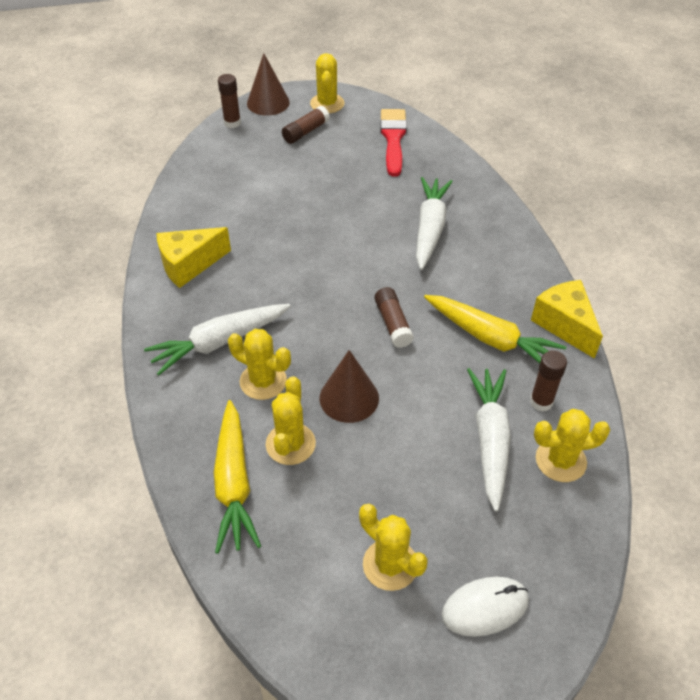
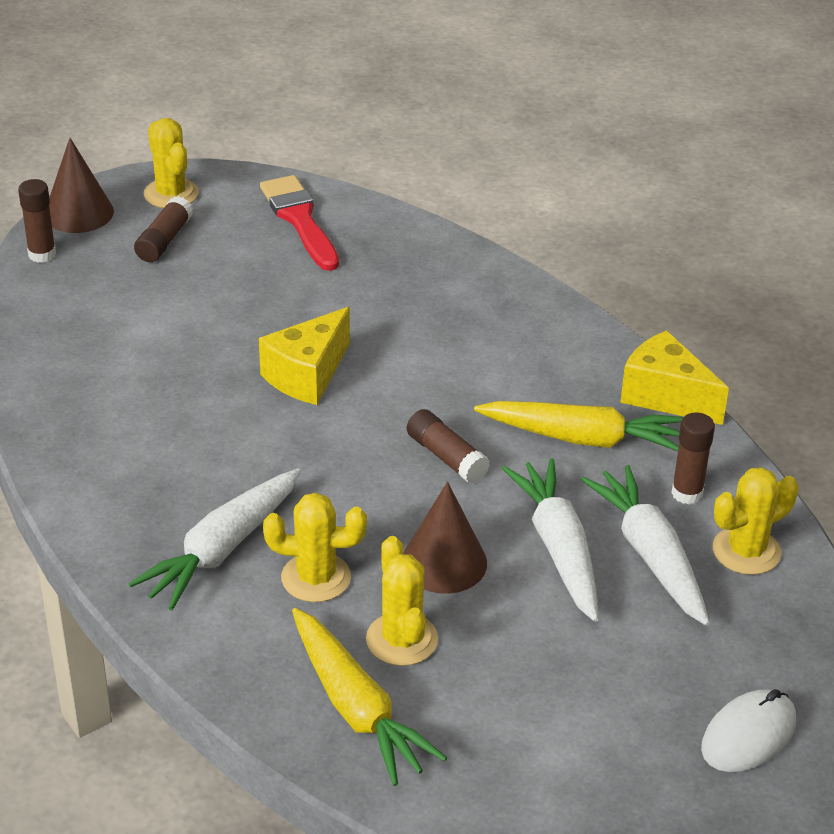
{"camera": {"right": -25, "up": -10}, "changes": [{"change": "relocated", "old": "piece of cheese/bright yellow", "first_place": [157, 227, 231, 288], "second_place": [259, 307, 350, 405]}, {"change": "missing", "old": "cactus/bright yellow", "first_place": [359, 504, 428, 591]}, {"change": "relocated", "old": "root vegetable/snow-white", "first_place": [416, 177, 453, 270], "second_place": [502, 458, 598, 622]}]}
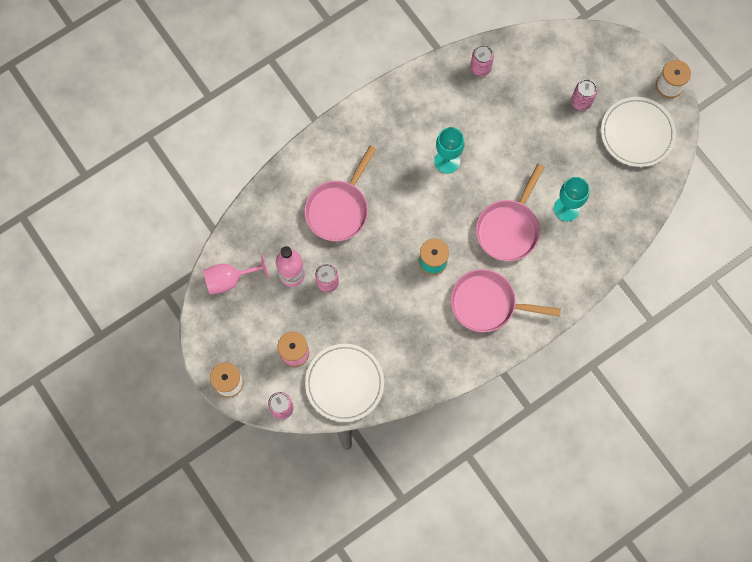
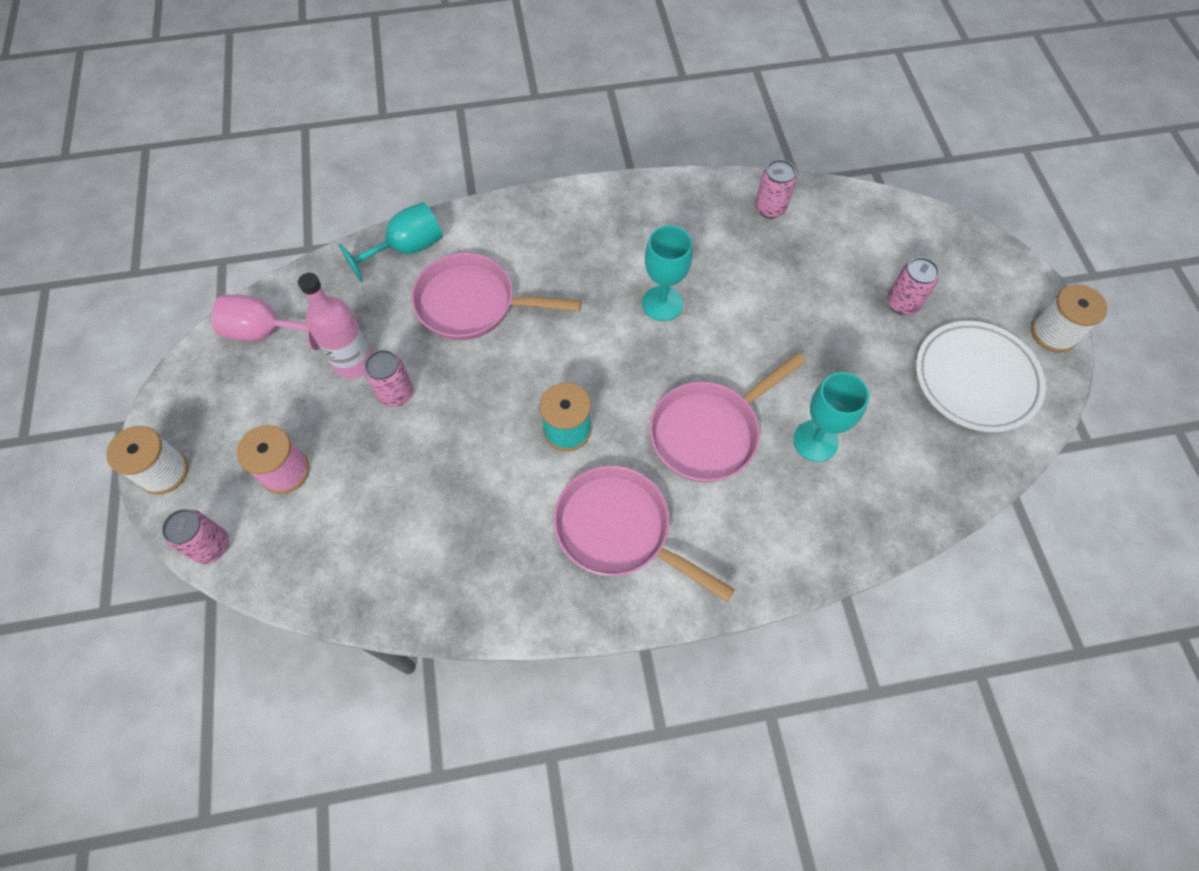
{"camera": {"right": 25, "up": -10}, "changes": [{"change": "spun", "old": "pan/rose-pink", "first_place": [304, 146, 376, 241], "second_place": [411, 253, 581, 340], "degrees": 45}, {"change": "missing", "old": "plate/snow-white", "first_place": [305, 344, 384, 422]}, {"change": "appeared", "new": "chalice/aqua", "second_place": [339, 202, 443, 282]}]}
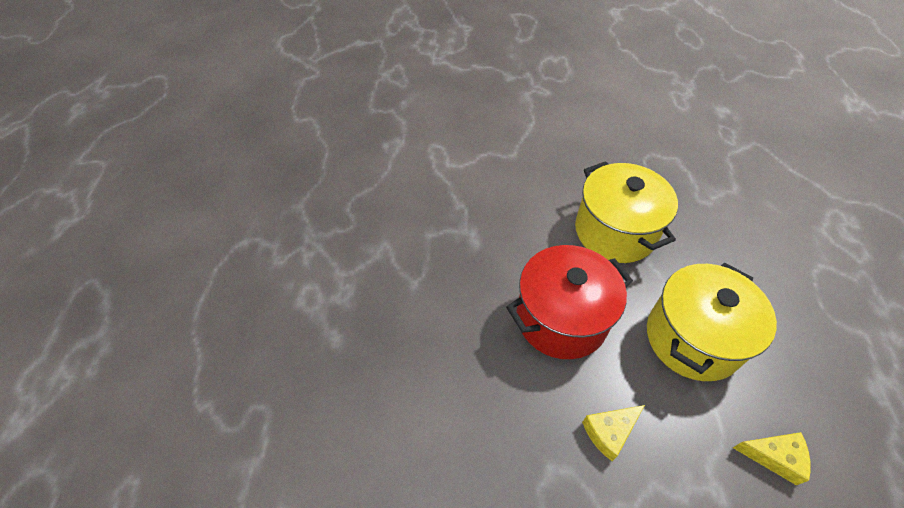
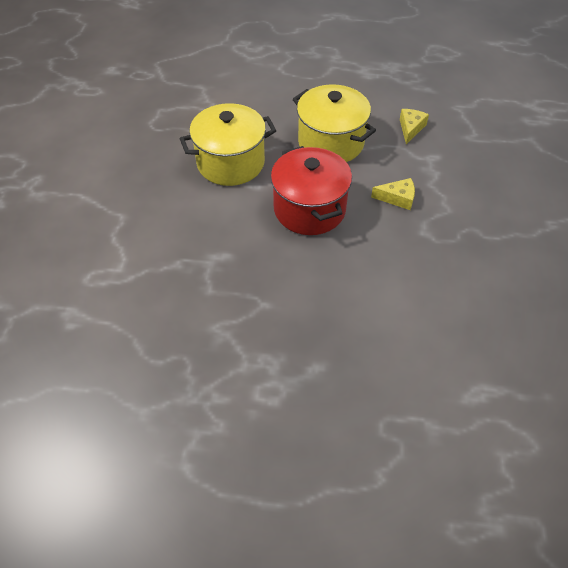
{"camera": {"right": -85, "up": 0}, "changes": [{"change": "spun", "old": "piece of cheese/bright yellow", "first_place": [582, 405, 645, 461], "second_place": [371, 178, 415, 210], "degrees": -60}]}
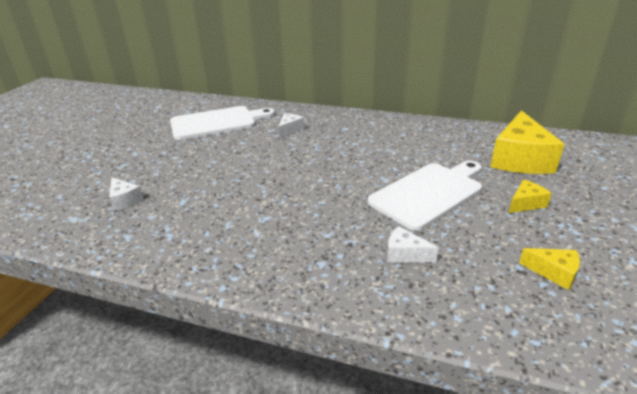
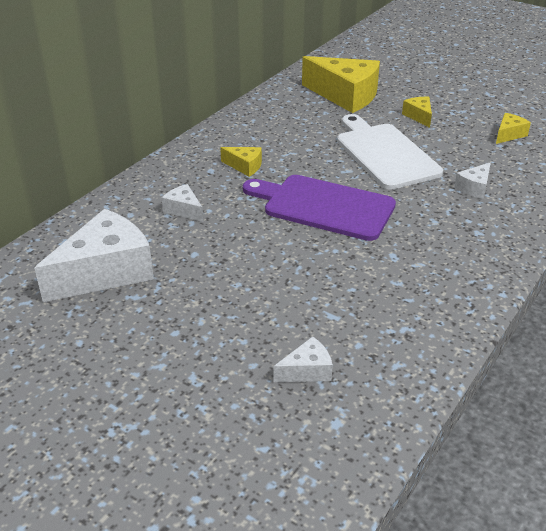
{"camera": {"right": -75, "up": 5}, "changes": [{"change": "exchanged", "old": "bread board/snow-white", "new": "piece of cheese/snow-white", "first_place": [170, 106, 275, 140], "second_place": [34, 209, 154, 302]}, {"change": "appeared", "new": "piece of cheese/bright yellow", "second_place": [220, 147, 262, 177]}, {"change": "appeared", "new": "bread board/purple", "second_place": [243, 175, 396, 241]}]}
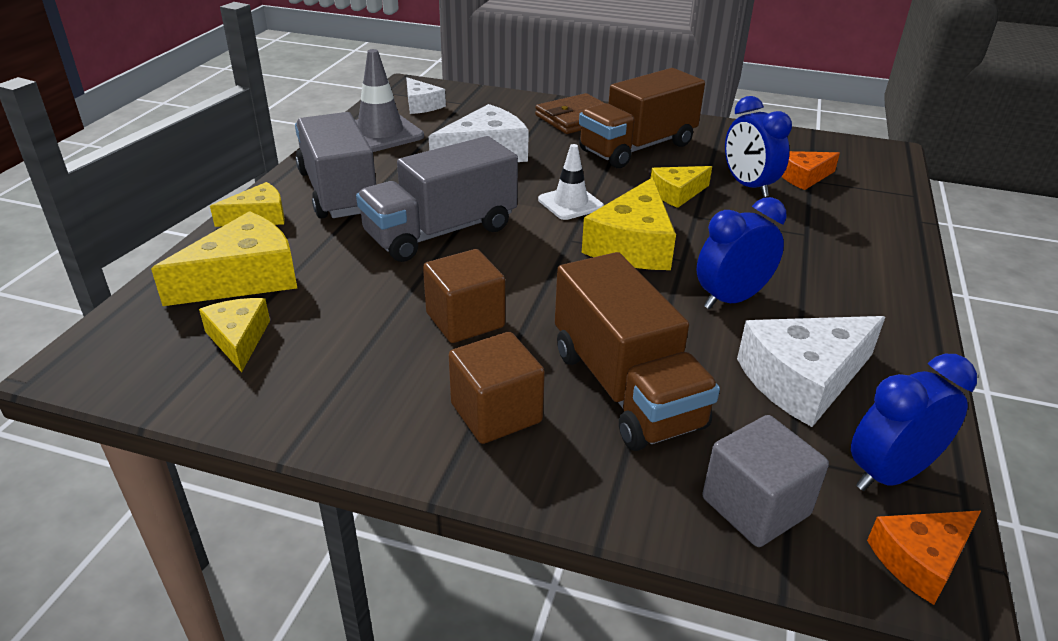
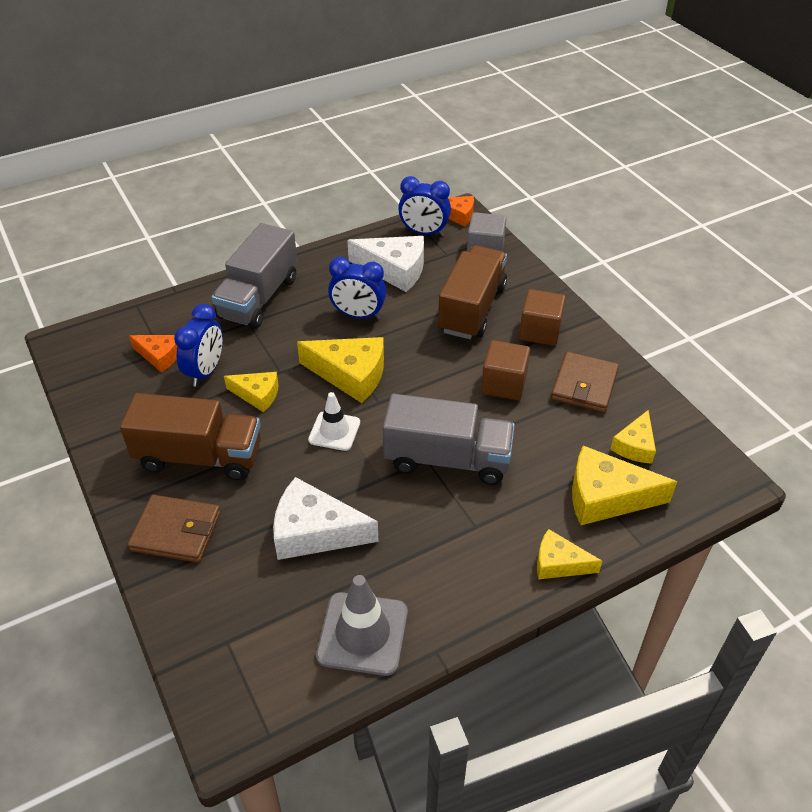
{"camera": {"right": -135, "up": 10}, "changes": [{"change": "relocated", "old": "lorry/gray", "first_place": [295, 112, 376, 219], "second_place": [212, 223, 297, 329]}, {"change": "missing", "old": "piece of cheese/snow-white", "first_place": [406, 77, 446, 114]}, {"change": "spun", "old": "piece of cheese/bright yellow", "first_place": [582, 177, 676, 270], "second_place": [297, 337, 384, 403], "degrees": 45}, {"change": "appeared", "new": "card wallet/brown", "second_place": [551, 352, 619, 413]}]}
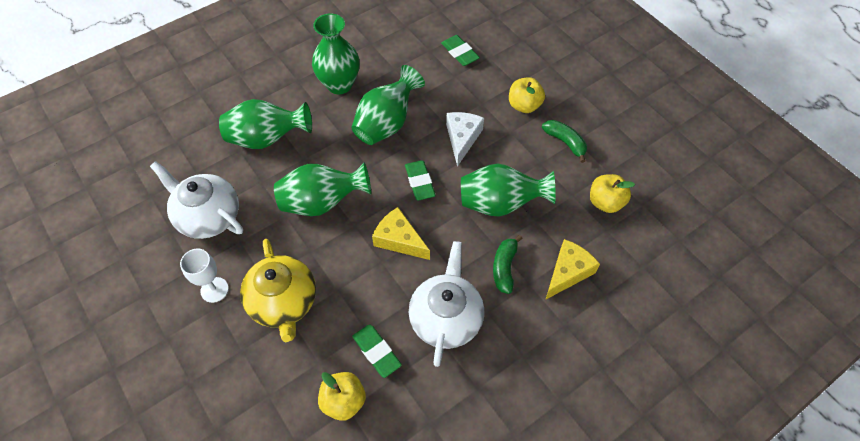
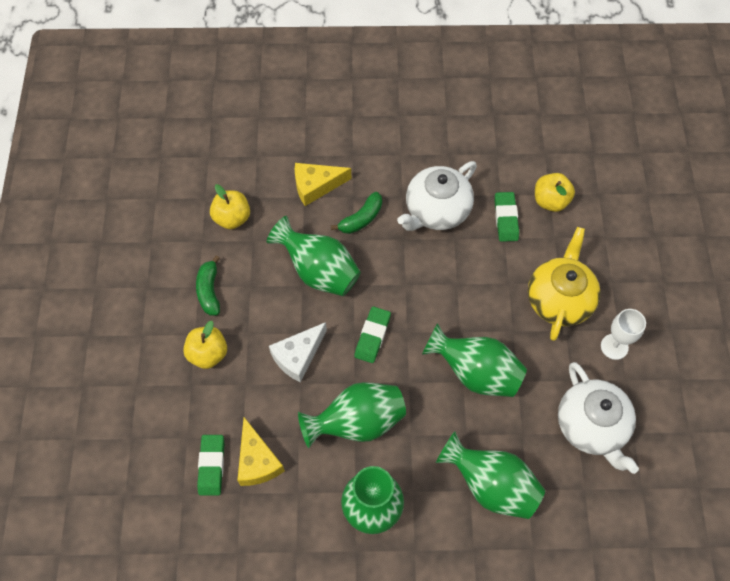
{"camera": {"right": -145, "up": 5}, "changes": [{"change": "relocated", "old": "piece of cheese/bright yellow", "first_place": [372, 207, 430, 260], "second_place": [237, 417, 285, 486]}]}
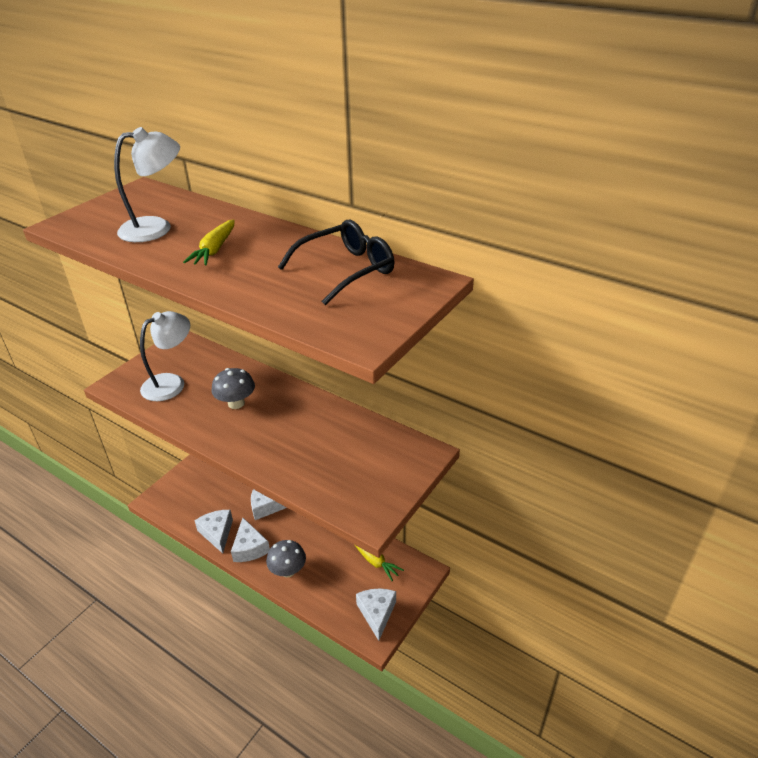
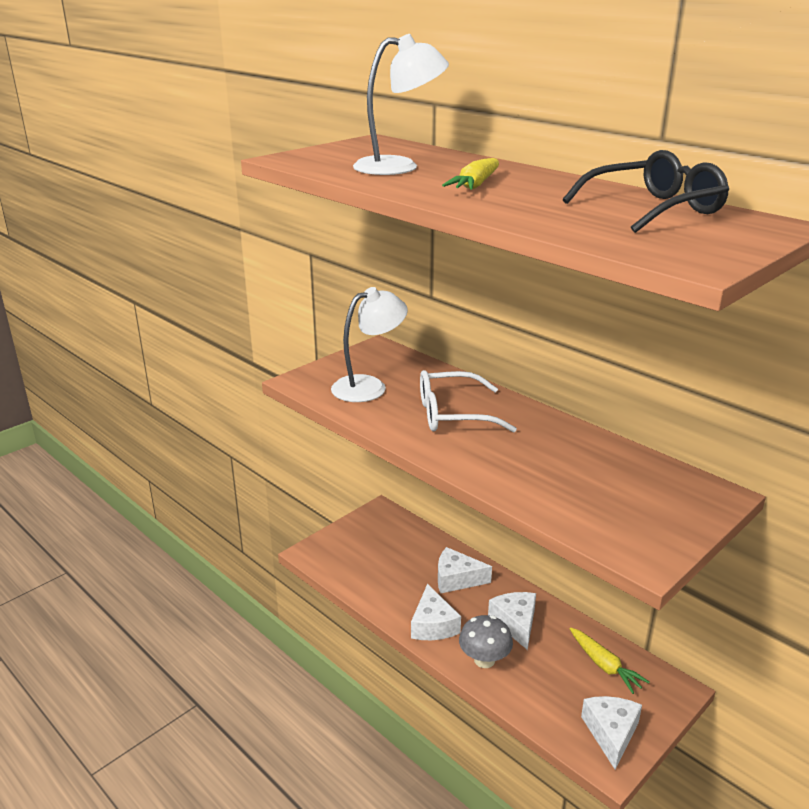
{"camera": {"right": 10, "up": -10}, "changes": [{"change": "relocated", "old": "piece of cheese/snow-white", "first_place": [194, 510, 233, 553], "second_place": [488, 592, 536, 650]}, {"change": "exchanged", "old": "fungus/gray", "new": "spectacles/snow-white", "first_place": [211, 368, 255, 409], "second_place": [420, 370, 517, 432]}]}
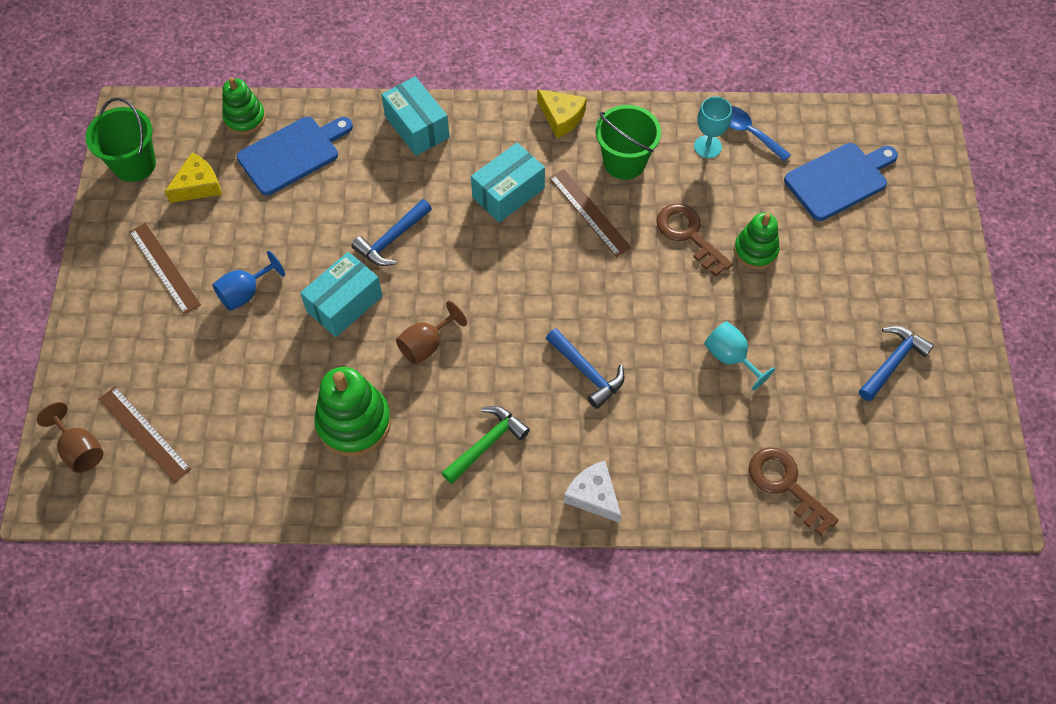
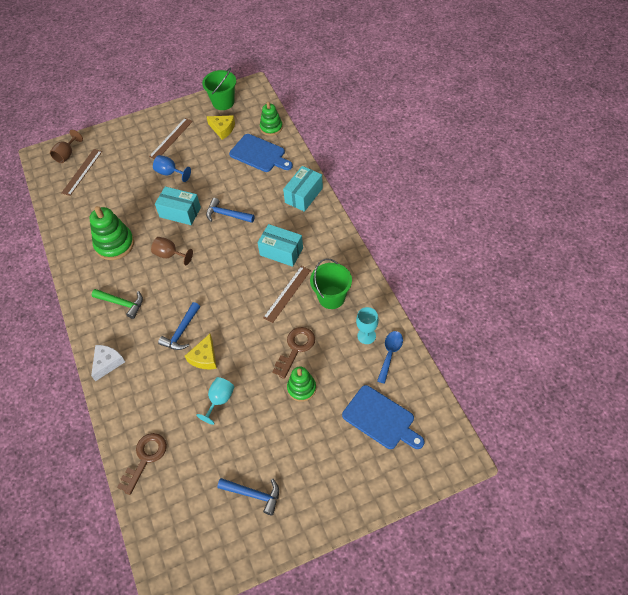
{"camera": {"right": 70, "up": -5}, "changes": [{"change": "relocated", "old": "piece of cheese/bright yellow", "first_place": [537, 89, 587, 138], "second_place": [185, 334, 217, 369]}]}
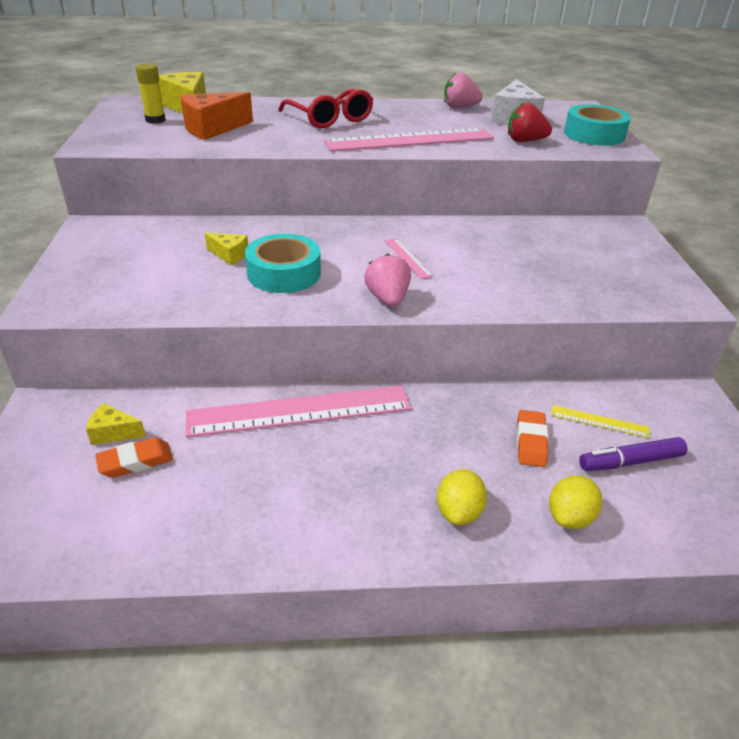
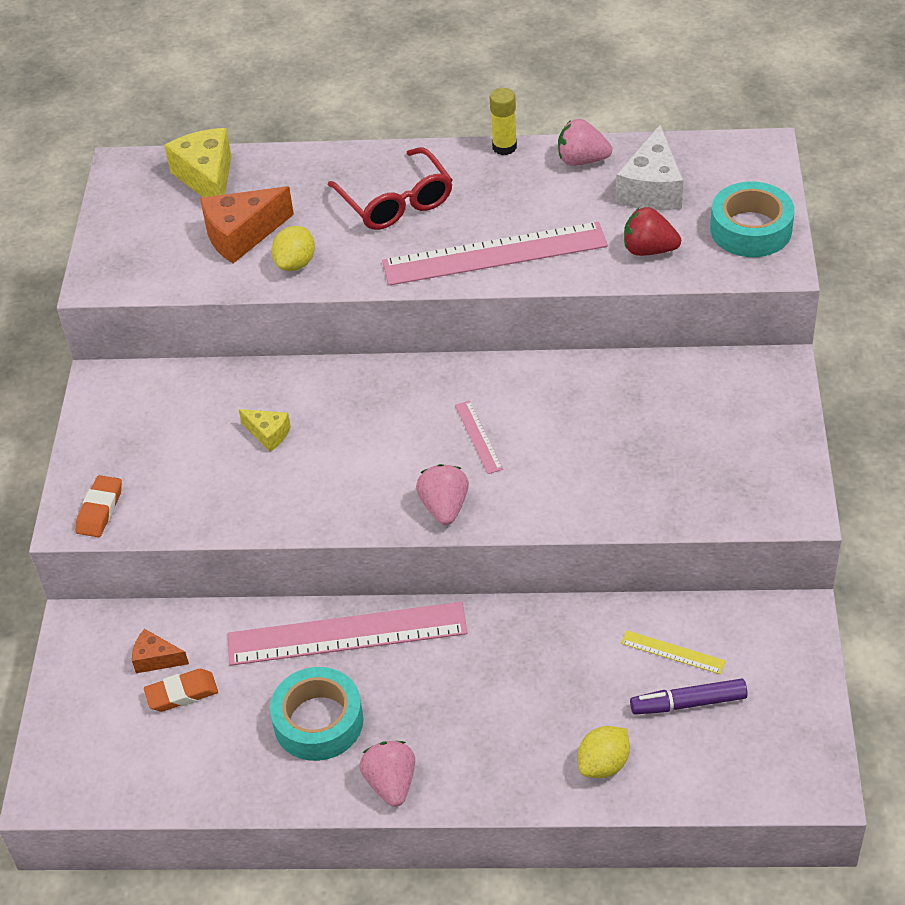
{"camera": {"right": 10, "up": 10}, "changes": [{"change": "colour", "old": "piece of cheese/bright yellow", "new": "piece of cheese/orange", "first_place": [86, 403, 146, 445], "second_place": [132, 629, 189, 673]}, {"change": "relocated", "old": "stick of glue/bright yellow", "first_place": [136, 64, 166, 124], "second_place": [490, 88, 517, 155]}, {"change": "relocated", "old": "sticky tape/aqua", "first_place": [245, 234, 321, 293], "second_place": [270, 667, 363, 761]}, {"change": "relocated", "old": "citrus fruit/bright yellow", "first_place": [437, 469, 487, 525], "second_place": [272, 226, 315, 271]}, {"change": "relocated", "old": "pencil eraser/orange", "first_place": [517, 410, 548, 467], "second_place": [76, 475, 122, 537]}, {"change": "appeared", "new": "strawberry/rose-pink", "second_place": [359, 741, 415, 807]}]}
